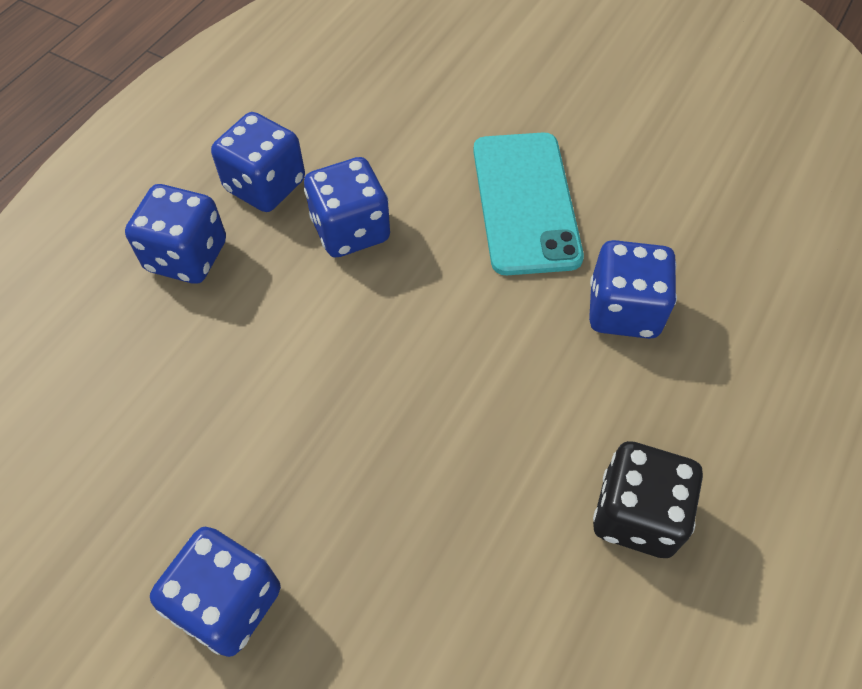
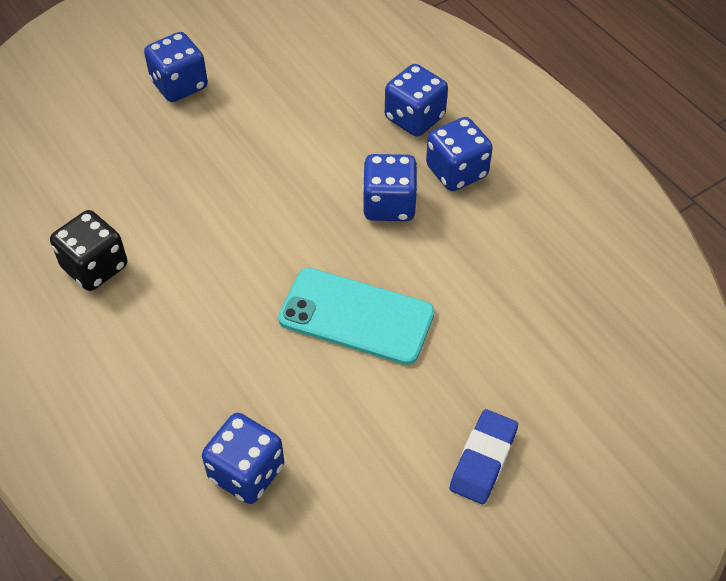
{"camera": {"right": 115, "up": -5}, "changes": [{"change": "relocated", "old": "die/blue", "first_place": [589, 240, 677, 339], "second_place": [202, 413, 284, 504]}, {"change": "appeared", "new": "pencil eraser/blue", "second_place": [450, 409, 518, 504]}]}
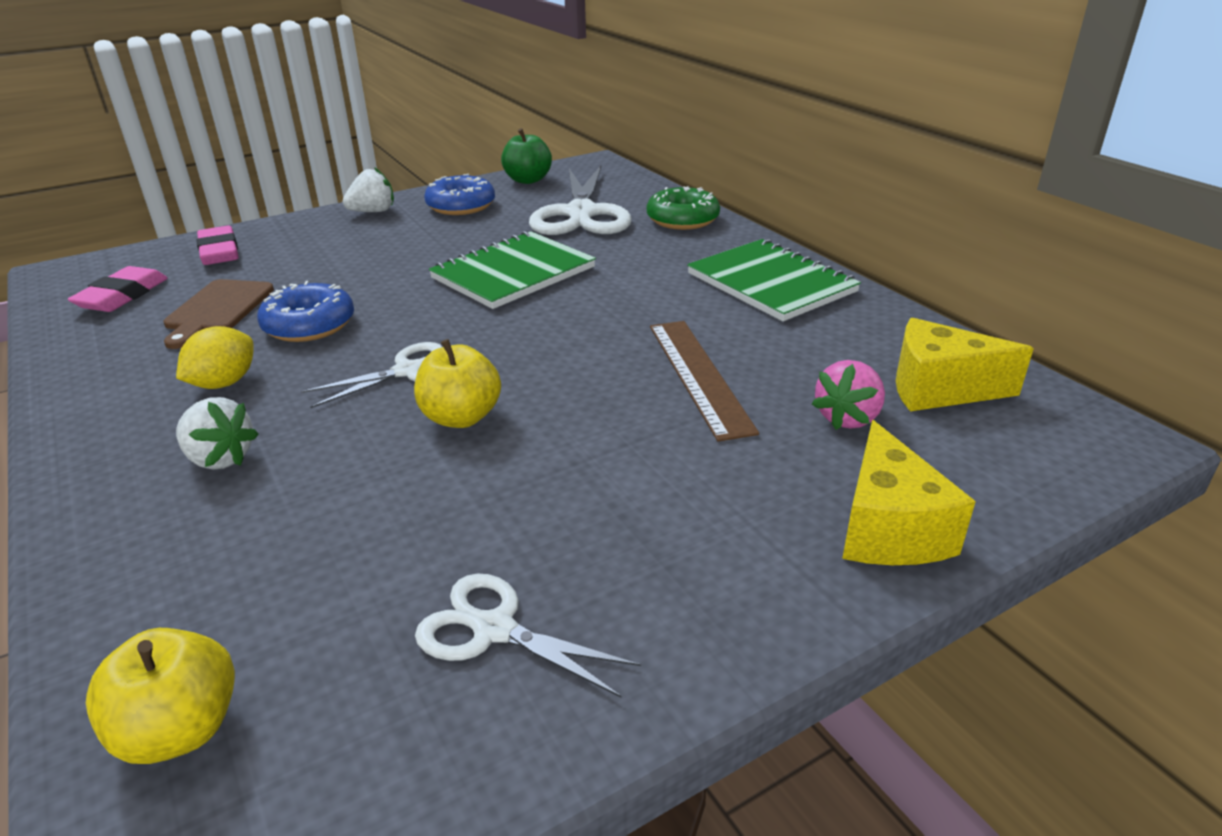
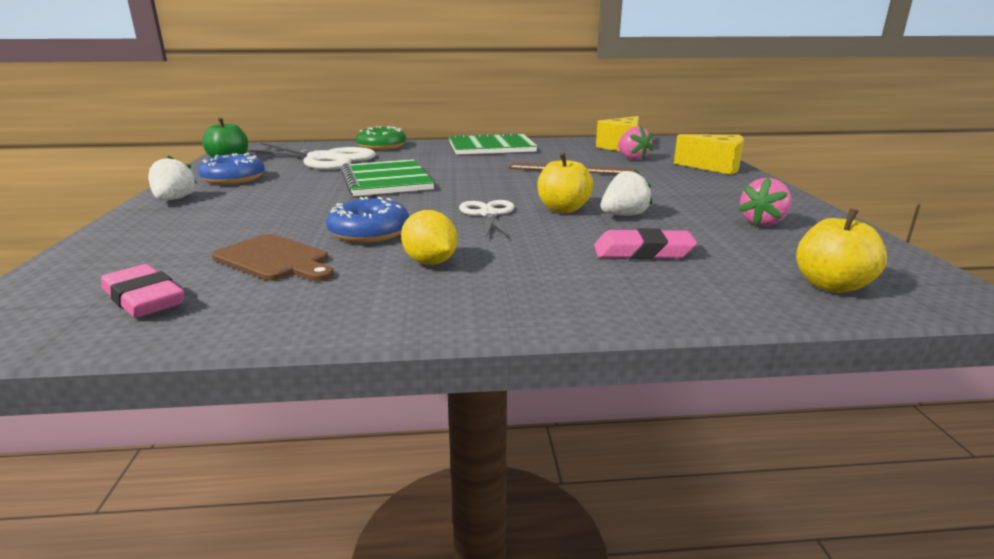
{"camera": {"right": -65, "up": -10}, "changes": [{"change": "relocated", "old": "strawberry/snow-white", "first_place": [176, 397, 259, 470], "second_place": [601, 169, 653, 216]}, {"change": "relocated", "old": "pencil eraser/rose-pink", "first_place": [197, 225, 239, 265], "second_place": [594, 228, 697, 259]}, {"change": "exchanged", "old": "shears/snow-white", "new": "strawberry/rose-pink", "first_place": [415, 573, 641, 697], "second_place": [738, 178, 792, 226]}]}
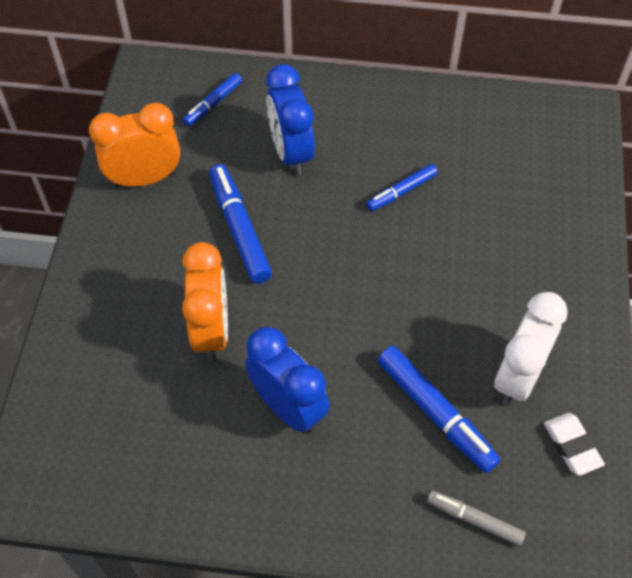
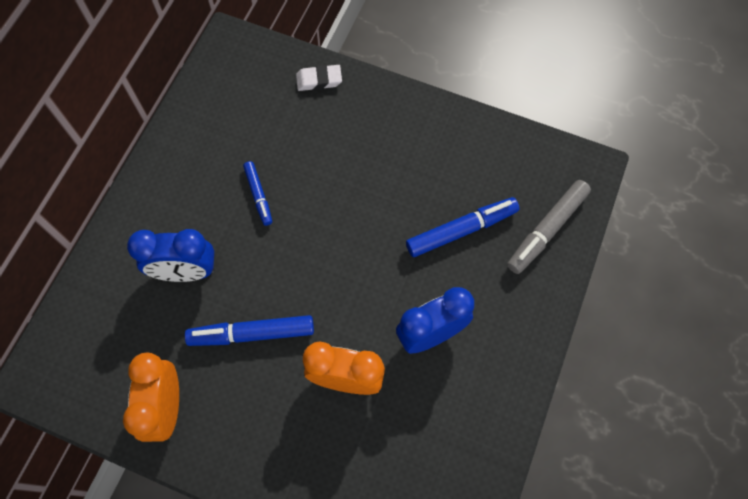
{"camera": {"right": -75, "up": 10}, "changes": [{"change": "missing", "old": "felt pen/blue", "first_place": [183, 73, 242, 126]}, {"change": "size", "old": "felt pen/gray", "first_place": [427, 491, 526, 546], "second_place": [507, 180, 591, 274], "factor": 1.66}, {"change": "missing", "old": "alarm clock/snow-white", "first_place": [494, 292, 568, 405]}, {"change": "relocated", "old": "pencil eraser/snow-white", "first_place": [544, 413, 605, 476], "second_place": [296, 65, 342, 91]}]}
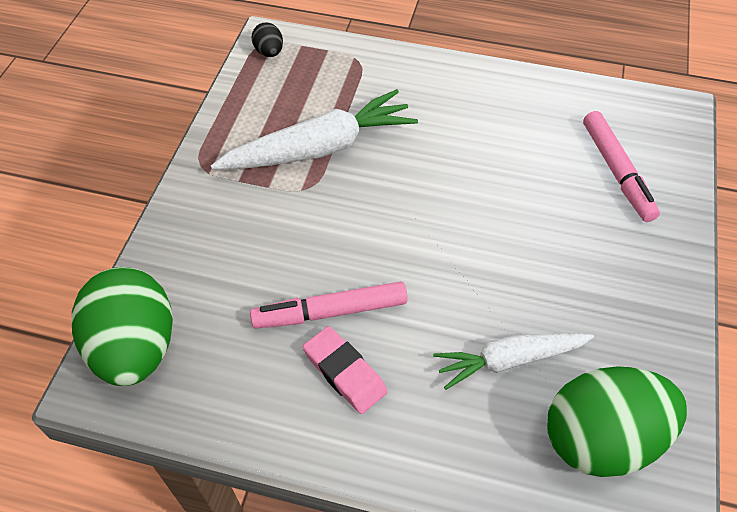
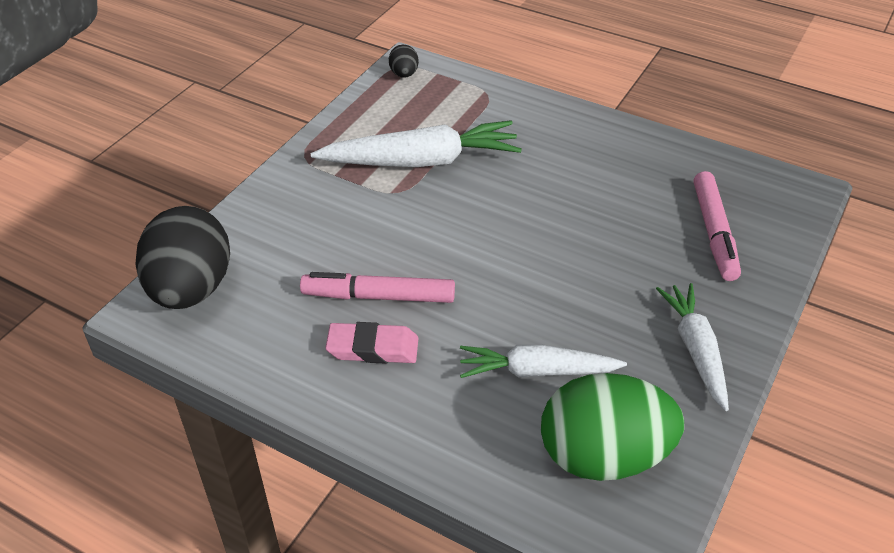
{"camera": {"right": 15, "up": -10}, "changes": [{"change": "colour", "old": "egg shape/green", "new": "egg shape/jet-black", "first_place": [72, 267, 173, 386], "second_place": [135, 206, 230, 309]}, {"change": "spun", "old": "pencil eraser/rose-pink", "first_place": [303, 326, 387, 414], "second_place": [325, 322, 419, 364], "degrees": -60}, {"change": "appeared", "new": "root vegetable/snow-white", "second_place": [656, 283, 729, 411]}]}
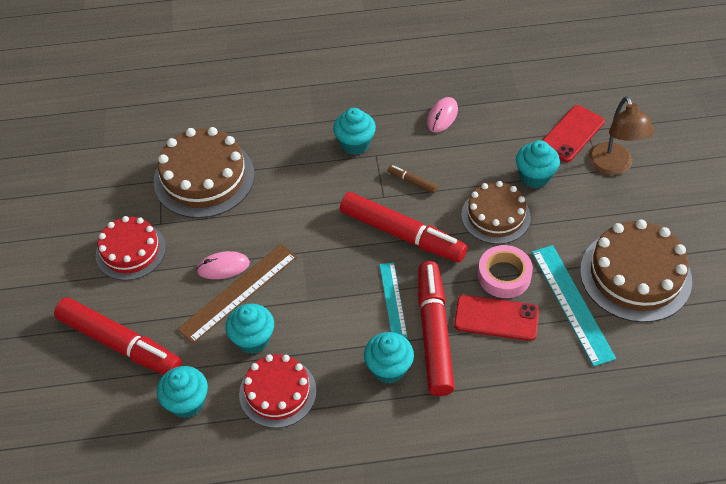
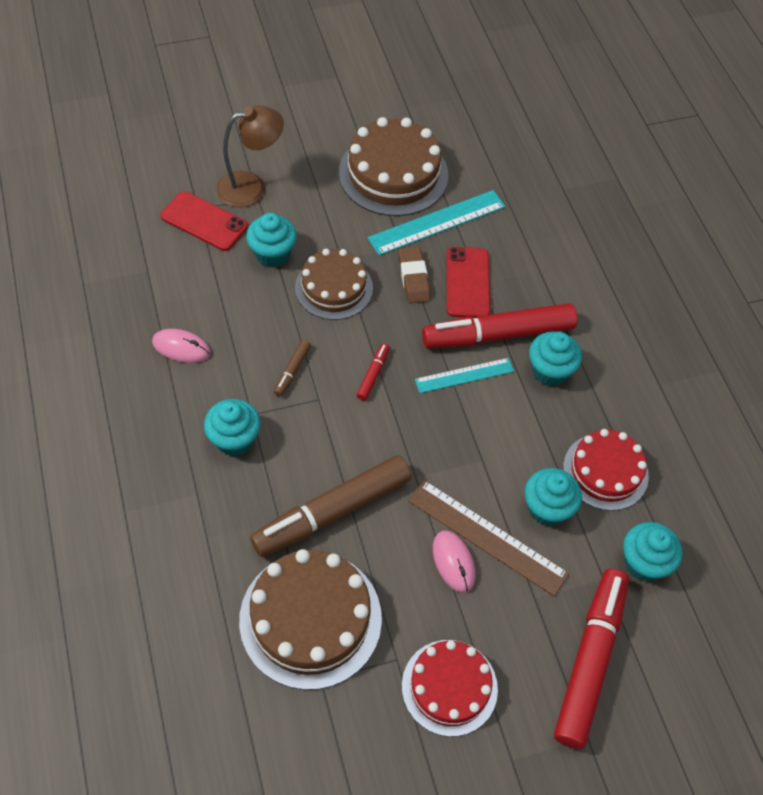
{"camera": {"right": -105, "up": 5}, "changes": [{"change": "size", "old": "felt pen/crimson", "first_place": [340, 192, 468, 262], "second_place": [357, 343, 390, 400], "factor": 0.42}, {"change": "exchanged", "old": "sticky tape/rose-pink", "new": "pencil eraser/brown", "first_place": [478, 245, 533, 298], "second_place": [398, 247, 430, 303]}, {"change": "appeared", "new": "felt pen/brown", "second_place": [250, 455, 412, 557]}]}
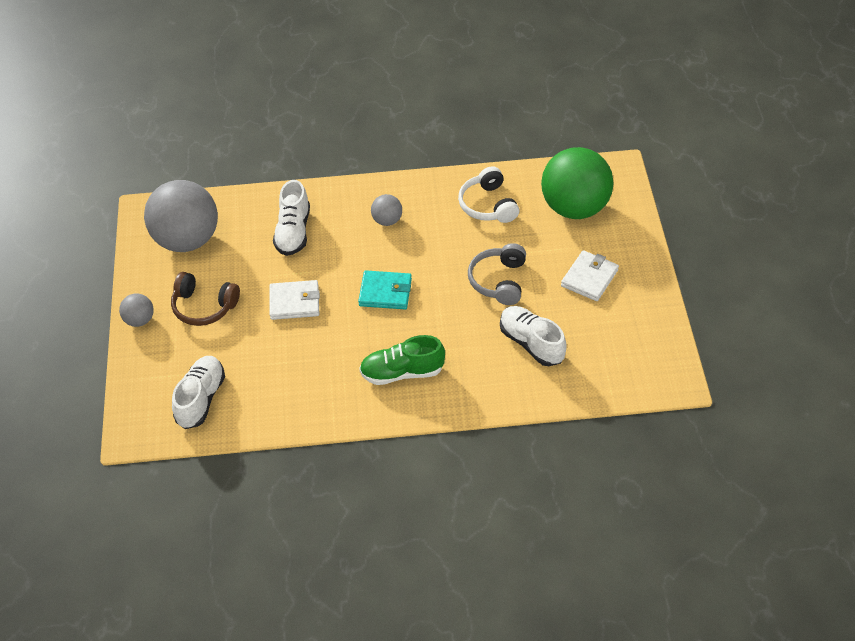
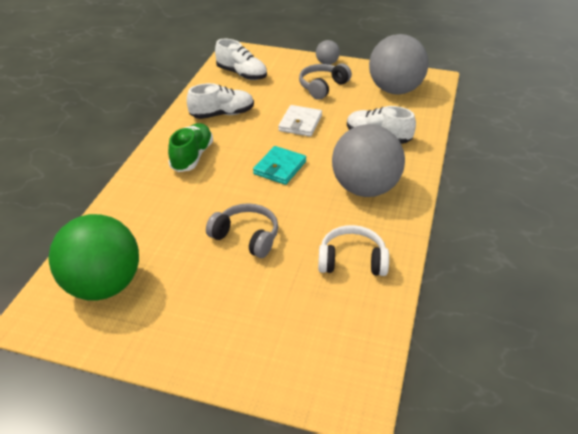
{"camera": {"right": 110, "up": -10}, "changes": [{"change": "colour", "old": "headset/brown", "new": "headset/gray", "first_place": [171, 272, 240, 326], "second_place": [299, 63, 352, 100]}, {"change": "size", "old": "ball/gray", "first_place": [371, 194, 402, 226], "second_place": [332, 124, 405, 197], "factor": 2.25}, {"change": "relocated", "old": "sneaker/snow-white", "first_place": [500, 306, 567, 366], "second_place": [187, 83, 254, 119]}, {"change": "relocated", "old": "ball/green", "first_place": [541, 147, 614, 219], "second_place": [49, 214, 139, 301]}, {"change": "missing", "old": "card wallet/snow-white", "first_place": [561, 250, 619, 301]}]}
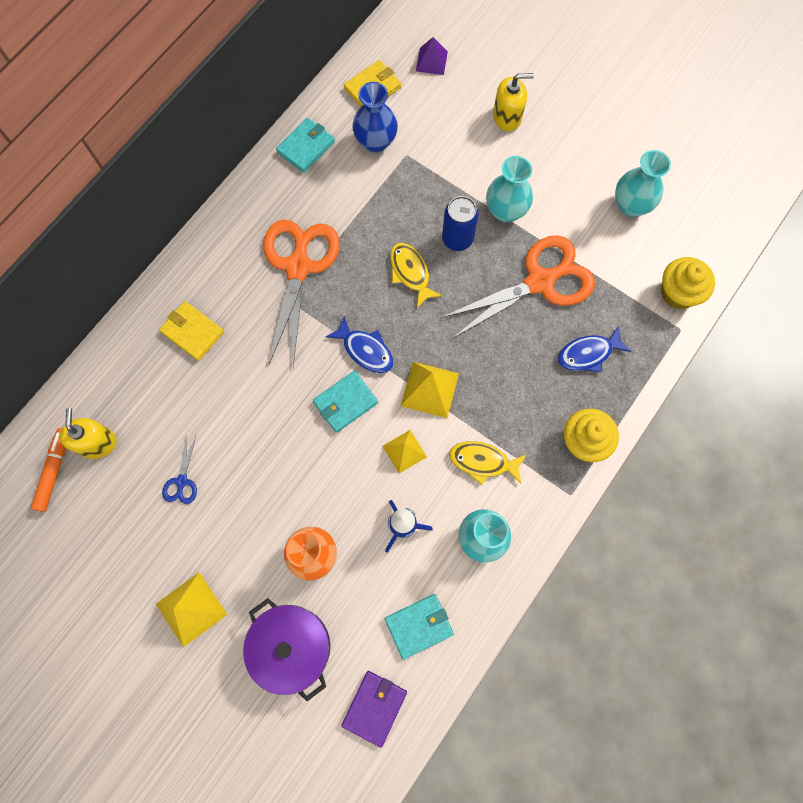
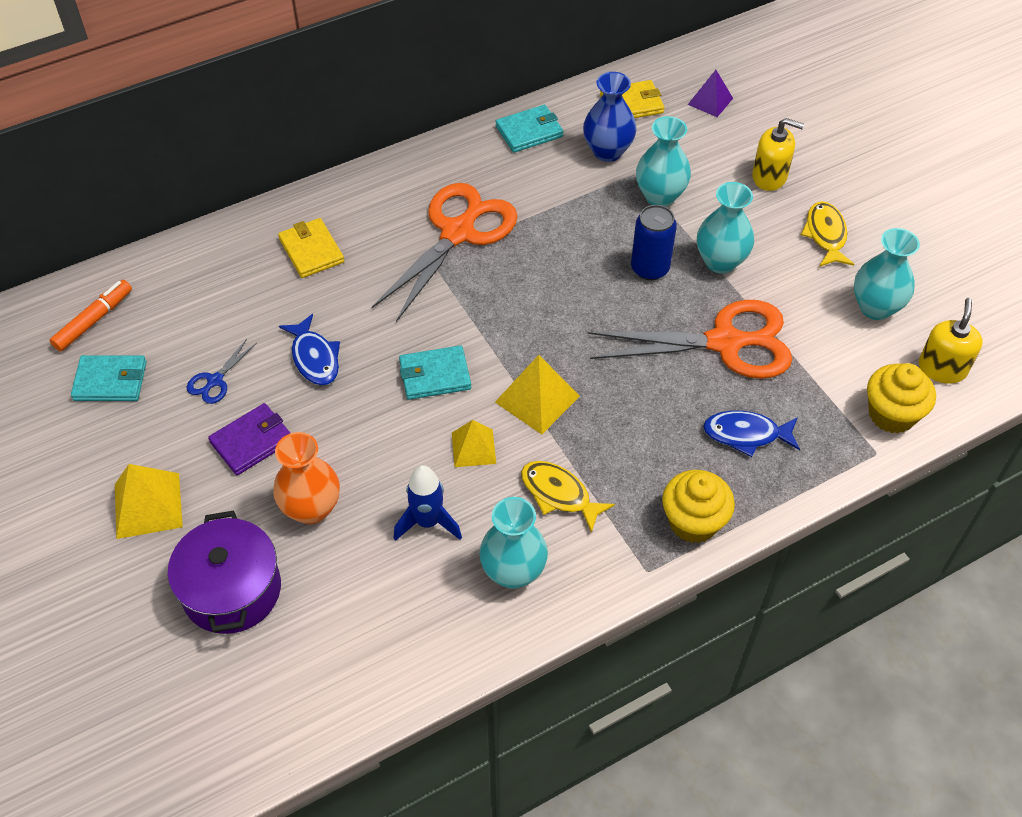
{"camera": {"right": 25, "up": -20}, "changes": [{"change": "relocated", "old": "soap pump/bright yellow", "first_place": [60, 408, 117, 459], "second_place": [919, 298, 983, 384]}, {"change": "relocated", "old": "fish figure/blue", "first_place": [326, 316, 393, 373], "second_place": [279, 314, 340, 385]}, {"change": "relocated", "old": "card wallet/purple", "first_place": [341, 671, 407, 748], "second_place": [208, 403, 290, 475]}, {"change": "relocated", "old": "card wallet/aqua", "first_place": [385, 594, 454, 659], "second_place": [71, 355, 146, 401]}, {"change": "relocated", "old": "fish figure/bright yellow", "first_place": [390, 243, 442, 308], "second_place": [801, 201, 854, 267]}, {"change": "appeared", "new": "tall vase/aqua", "second_place": [636, 116, 691, 207]}]}
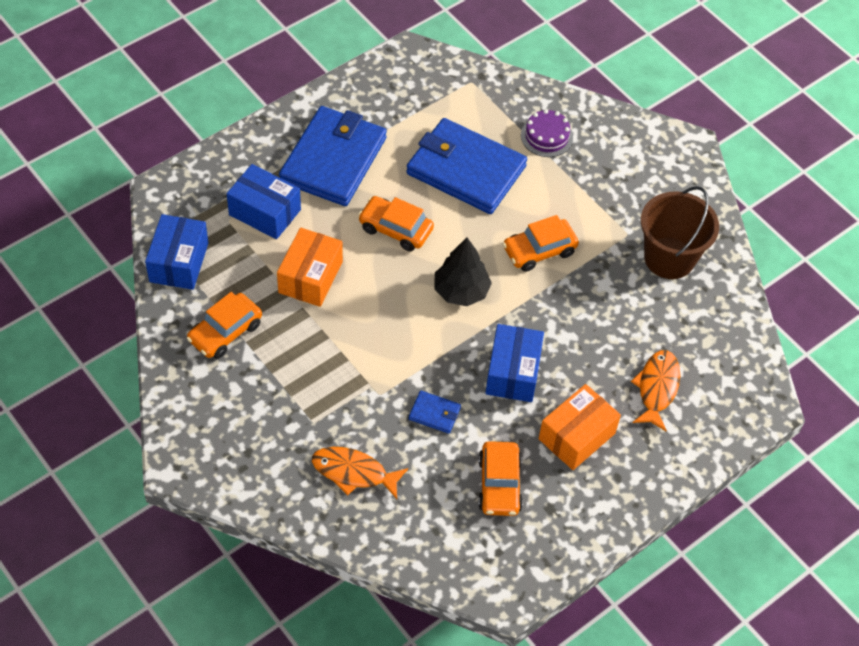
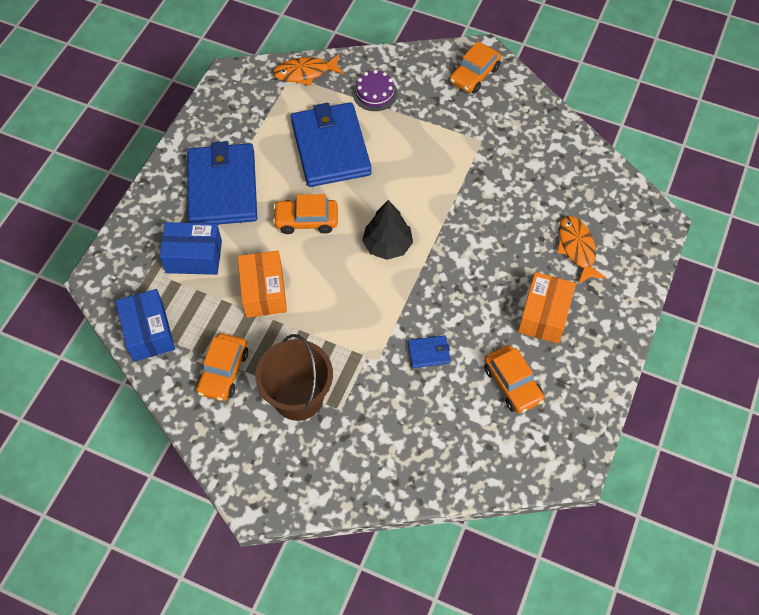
{"camera": {"right": -25, "up": 5}, "changes": [{"change": "relocated", "old": "fish figure/orange", "first_place": [312, 447, 408, 499], "second_place": [273, 54, 344, 86]}, {"change": "spun", "old": "card wallet/blue", "first_place": [406, 118, 527, 214], "second_place": [291, 102, 372, 187], "degrees": 75}, {"change": "missing", "old": "parcel/blue", "first_place": [485, 324, 544, 402]}, {"change": "relocated", "old": "car/orange", "first_place": [503, 215, 579, 272], "second_place": [449, 41, 501, 94]}, {"change": "relocated", "old": "bucket/brown", "first_place": [641, 186, 719, 279], "second_place": [255, 334, 333, 421]}]}
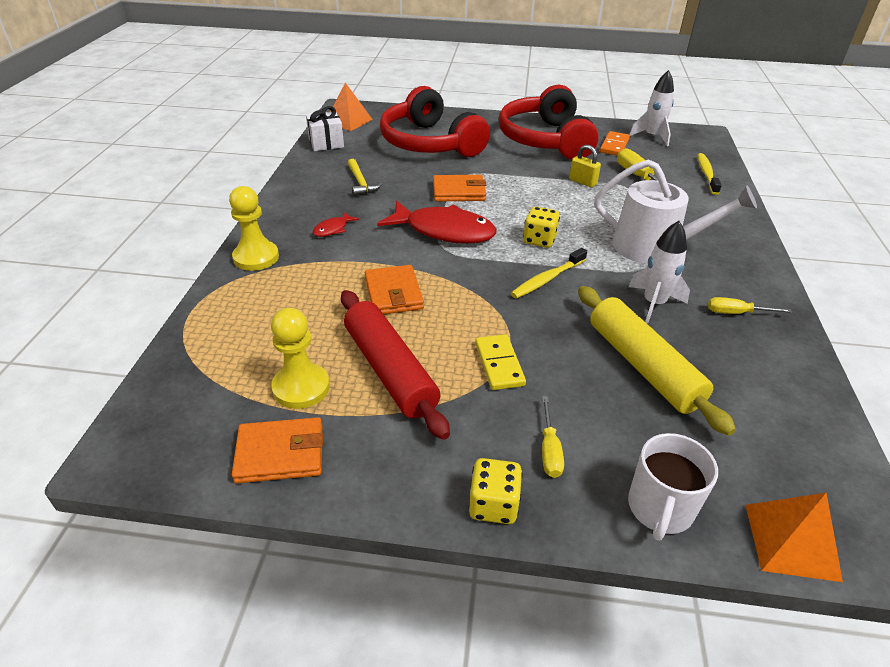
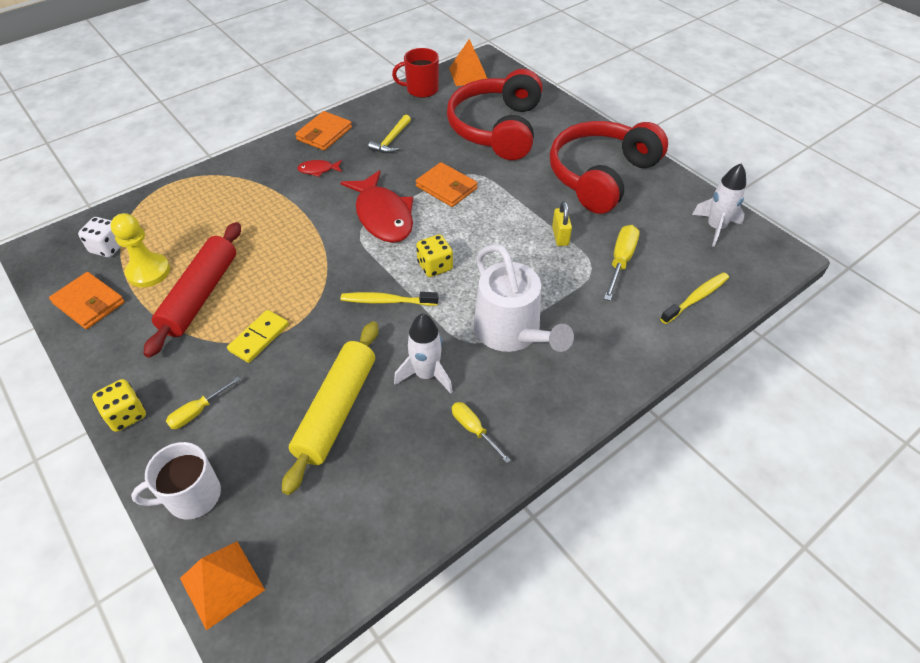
{"camera": {"right": 45, "up": 10}, "changes": [{"change": "missing", "old": "pawn/bright yellow", "first_place": [229, 186, 279, 271]}, {"change": "exchanged", "old": "present/snow-white", "new": "coffee mug/crimson", "first_place": [306, 106, 344, 151], "second_place": [392, 48, 439, 98]}, {"change": "relocated", "old": "card wallet/orange", "first_place": [365, 265, 424, 314], "second_place": [295, 111, 352, 150]}, {"change": "missing", "old": "domino tile/orange", "first_place": [600, 131, 630, 156]}, {"change": "appeared", "new": "die/snow-white", "second_place": [78, 217, 121, 257]}]}
